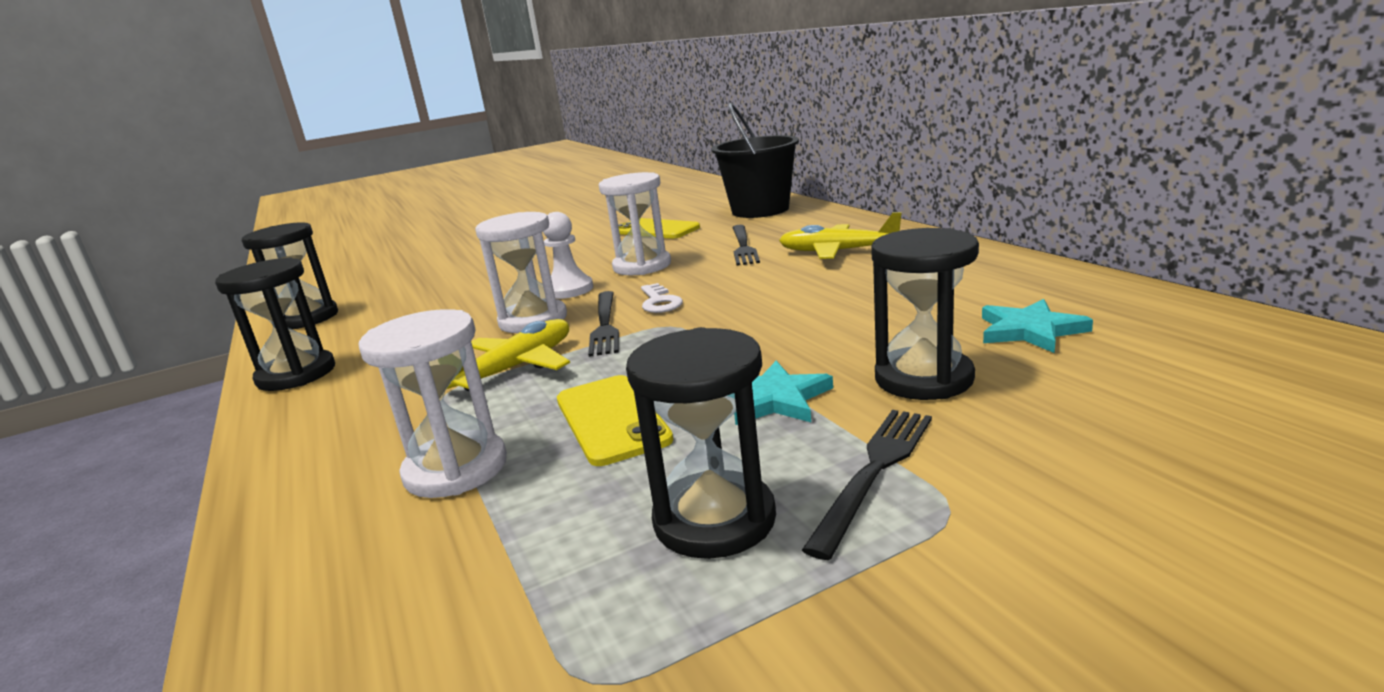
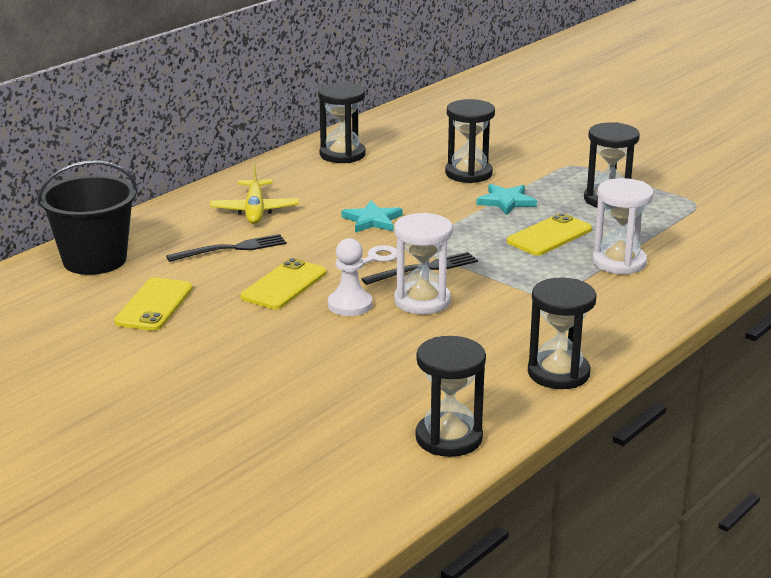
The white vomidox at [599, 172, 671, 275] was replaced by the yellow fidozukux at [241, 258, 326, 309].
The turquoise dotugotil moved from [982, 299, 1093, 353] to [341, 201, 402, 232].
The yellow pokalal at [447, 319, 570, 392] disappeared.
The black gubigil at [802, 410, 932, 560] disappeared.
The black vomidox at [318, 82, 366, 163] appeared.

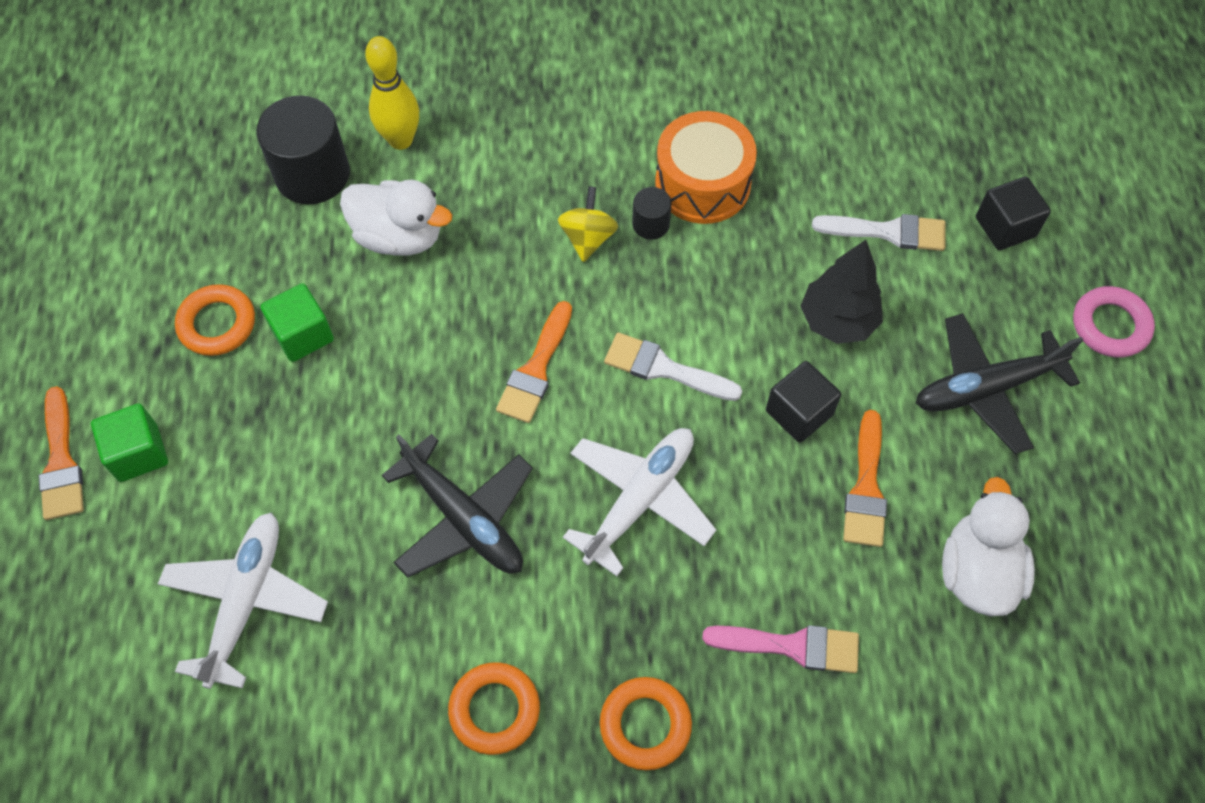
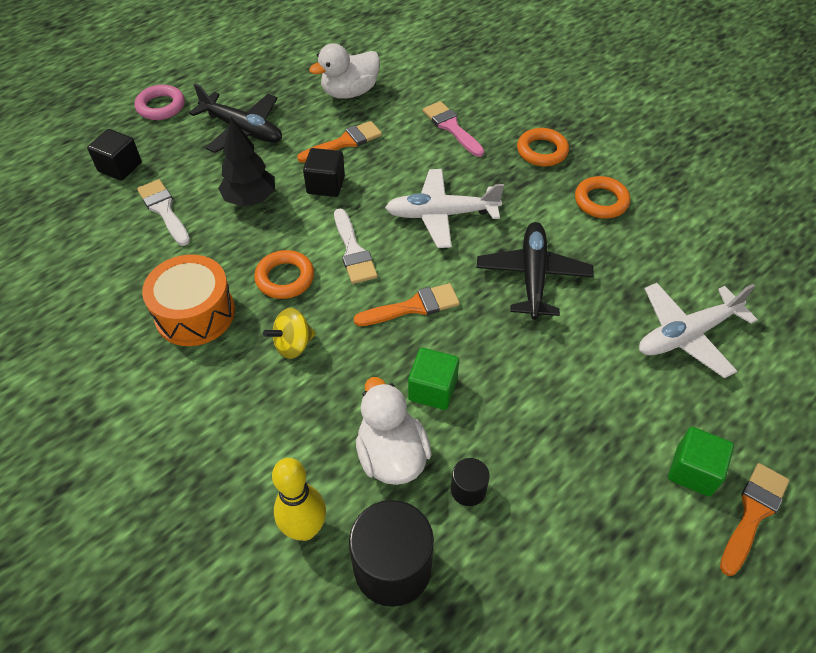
The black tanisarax moved from [632, 187, 672, 240] to [451, 458, 489, 506].
The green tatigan moved from [260, 283, 334, 362] to [408, 348, 459, 410].
The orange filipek moved from [175, 284, 255, 356] to [254, 250, 314, 299].

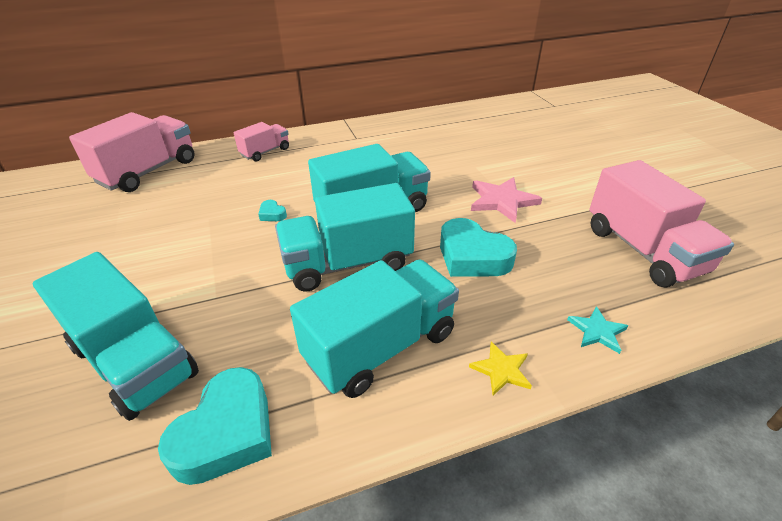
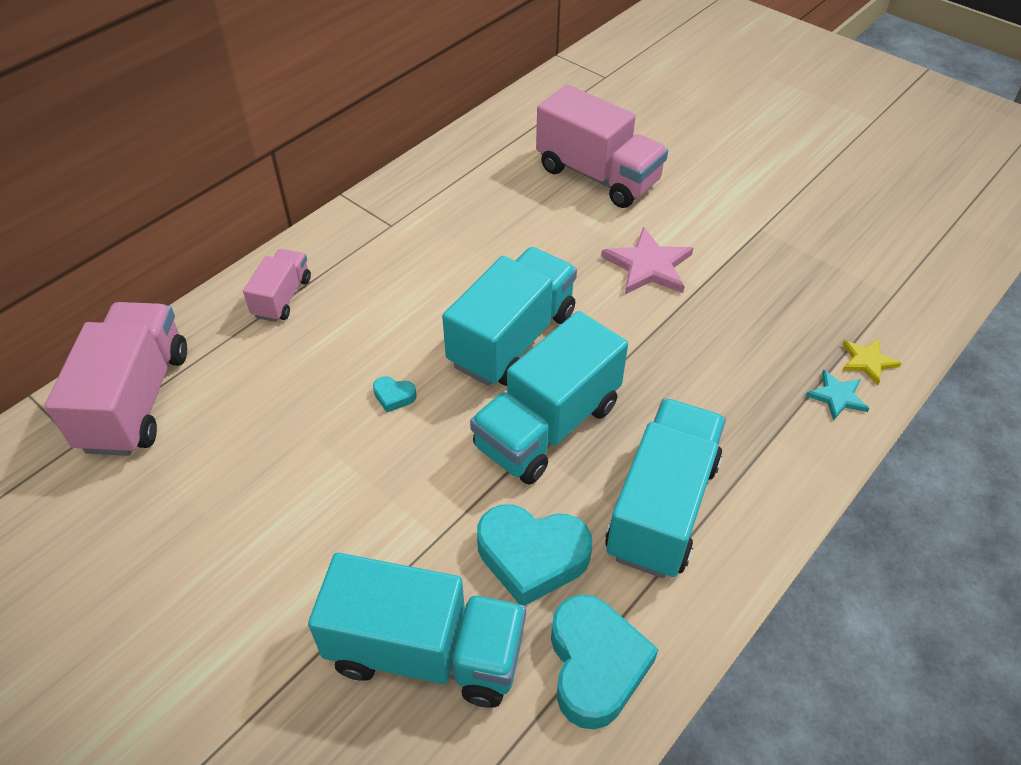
The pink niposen moved from [589, 160, 734, 288] to [536, 85, 668, 208].
The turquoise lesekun moved from [440, 218, 517, 277] to [477, 504, 592, 606].
The yellow dotugotil moved from [469, 342, 532, 396] to [842, 338, 901, 385].

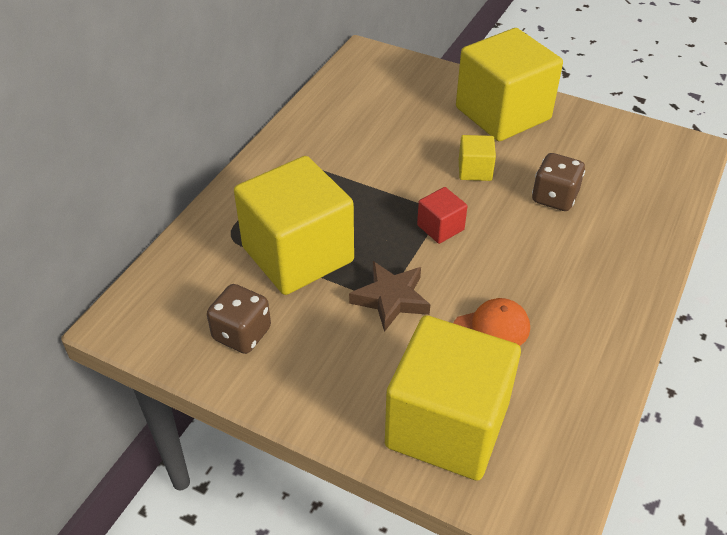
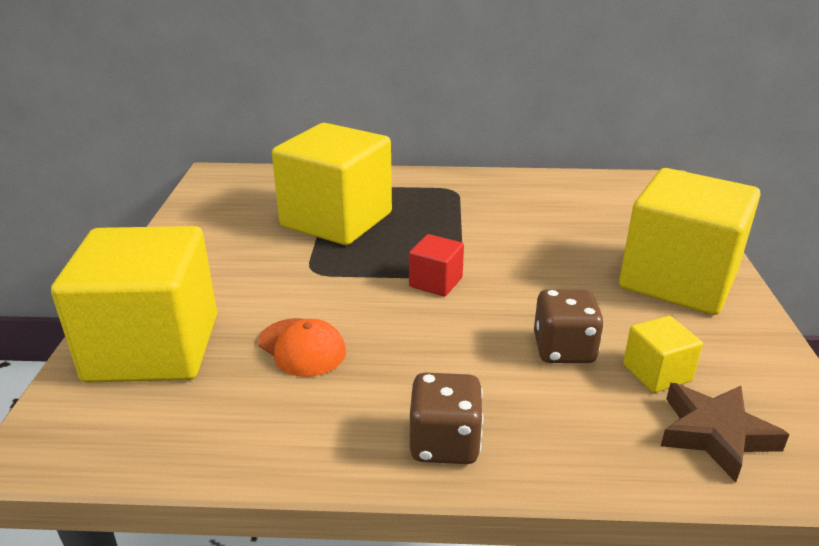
The yellow tatigan moved from [459, 135, 496, 181] to [623, 316, 703, 393].
The brown dotugotil moved from [349, 261, 430, 332] to [661, 383, 790, 483].
The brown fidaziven moved from [207, 284, 271, 354] to [410, 373, 483, 464].

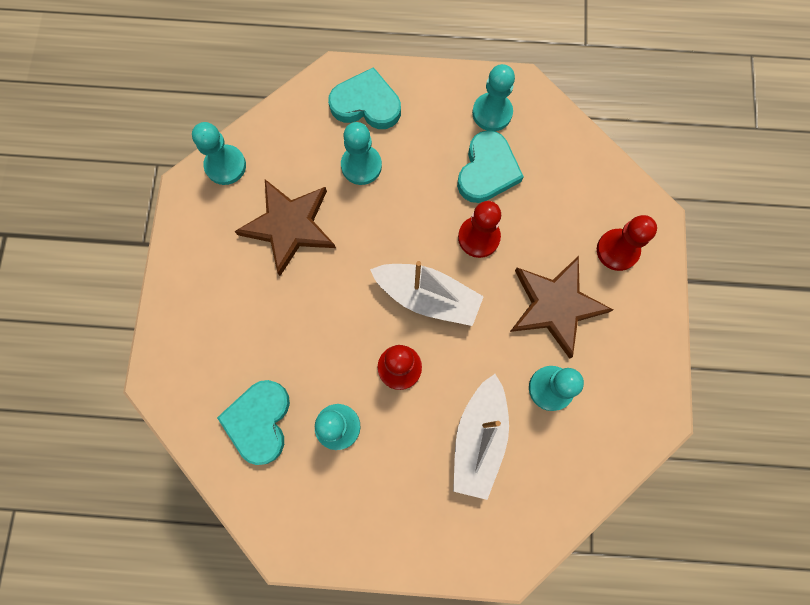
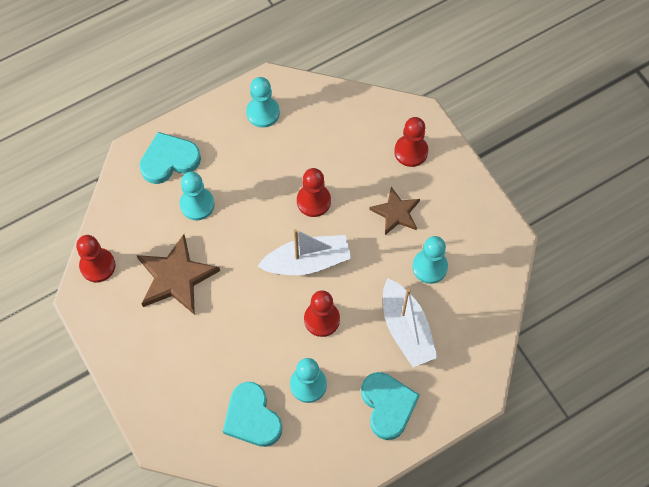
The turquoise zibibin at [192, 122, 246, 185] became the red zibibin at [76, 235, 116, 282].
The turquoise lesekun moved from [457, 130, 524, 203] to [361, 372, 420, 440].
The brown dotugotil at [510, 256, 613, 359] changed to 0.63 times the size.

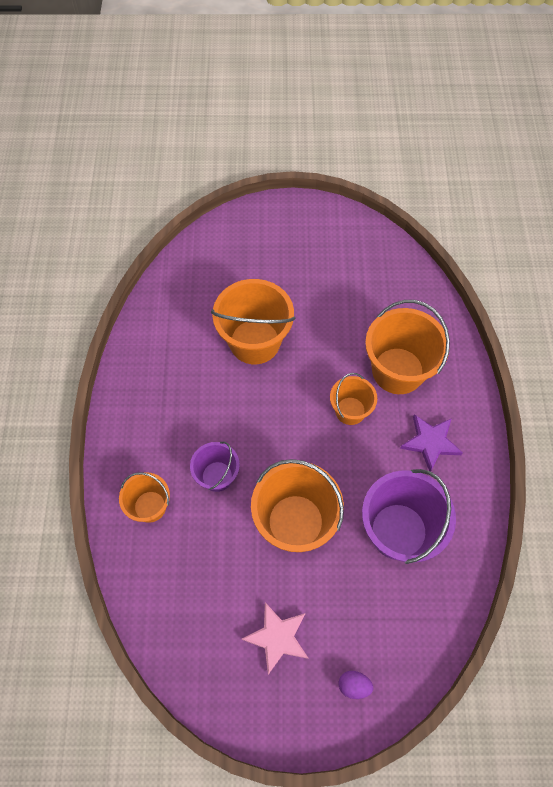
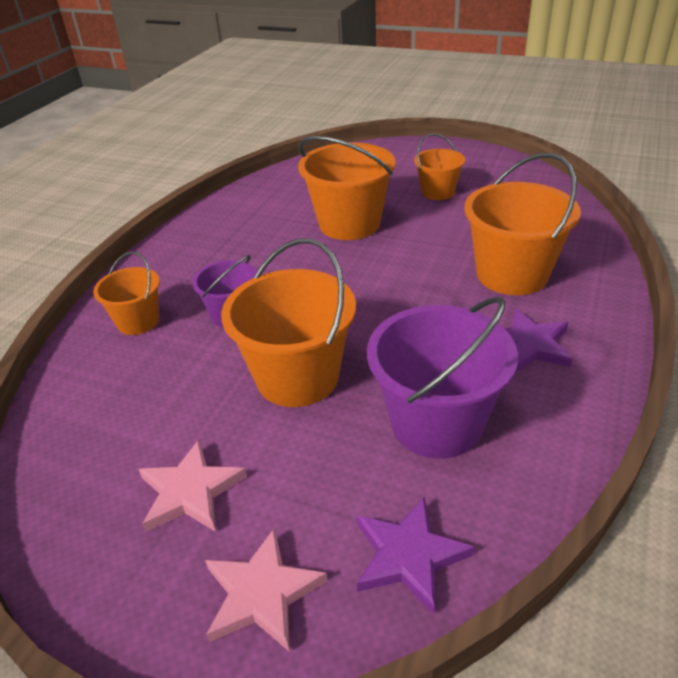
The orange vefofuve moved from [330, 373, 377, 425] to [414, 133, 465, 200].
The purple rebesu at [339, 671, 373, 699] was replaced by the pink dotugotil at [205, 528, 327, 652].
The purple dotugotil at [357, 497, 474, 614] appeared.

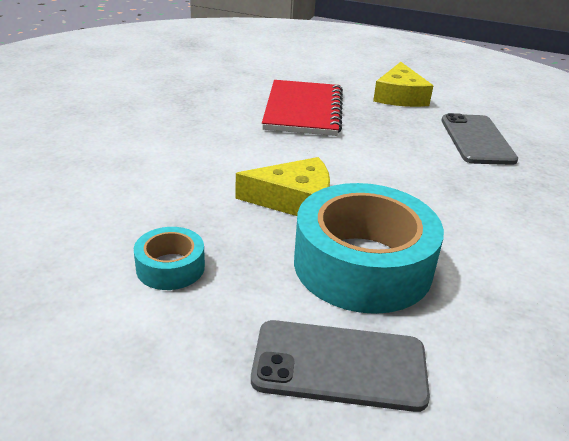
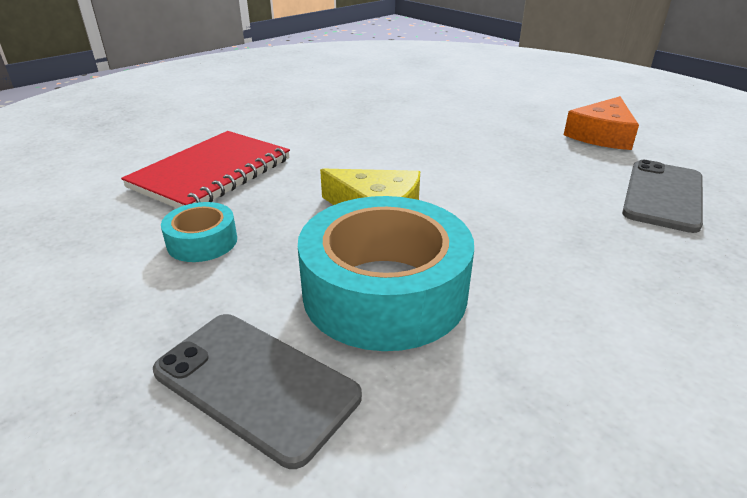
The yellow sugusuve at [373, 62, 433, 107] became the orange sugusuve at [564, 96, 639, 150].
The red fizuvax moved from [262, 80, 343, 136] to [121, 131, 290, 208].

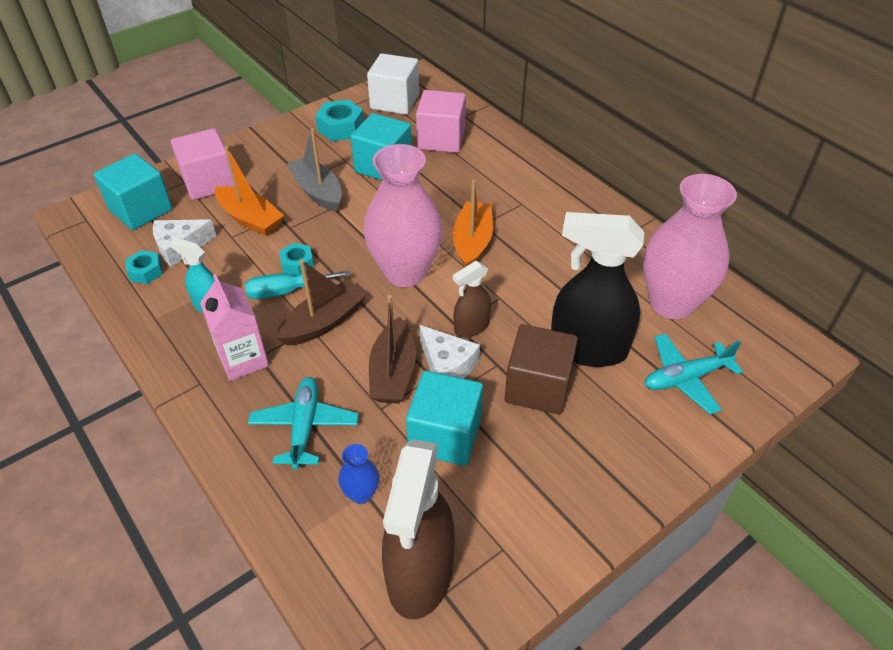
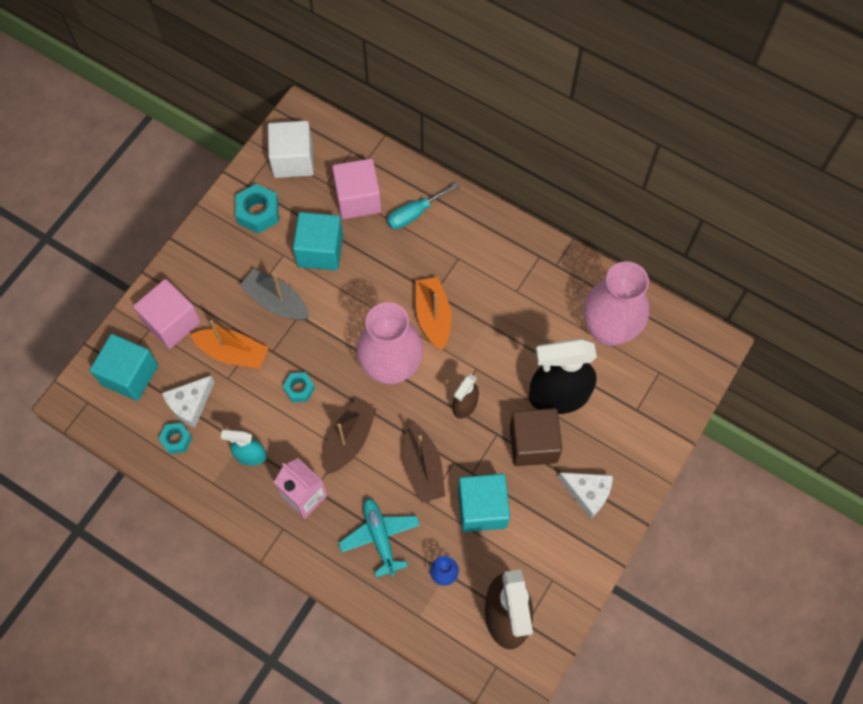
The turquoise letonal moved from [245, 270, 351, 299] to [387, 182, 459, 229].
The white sugusuve moved from [419, 325, 480, 378] to [558, 472, 613, 519].
The turquoise pokalal at [645, 333, 743, 414] disappeared.

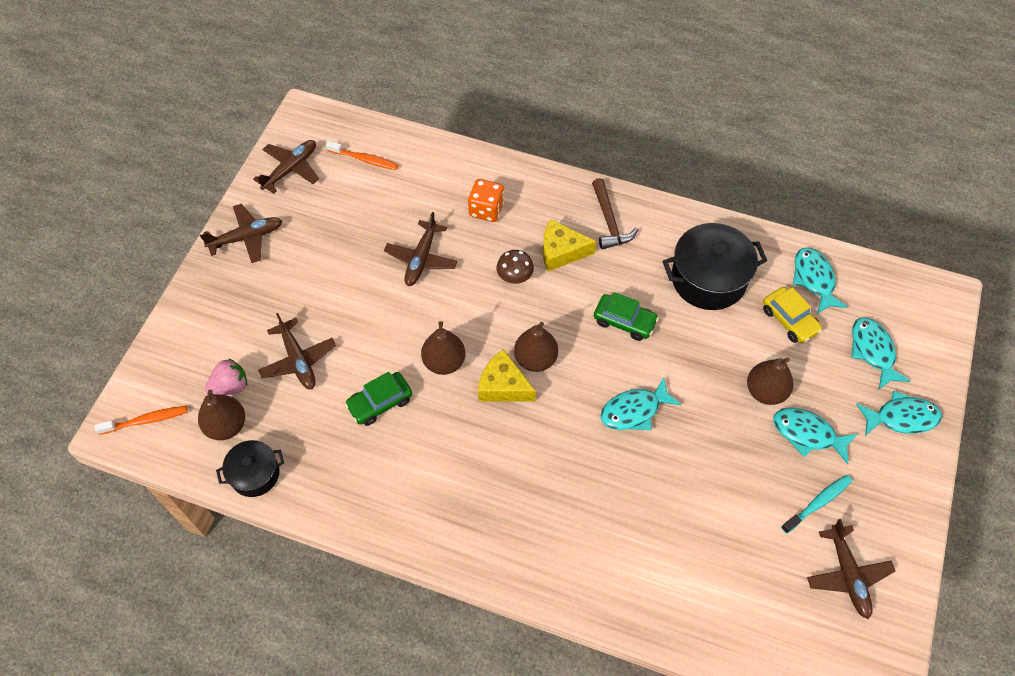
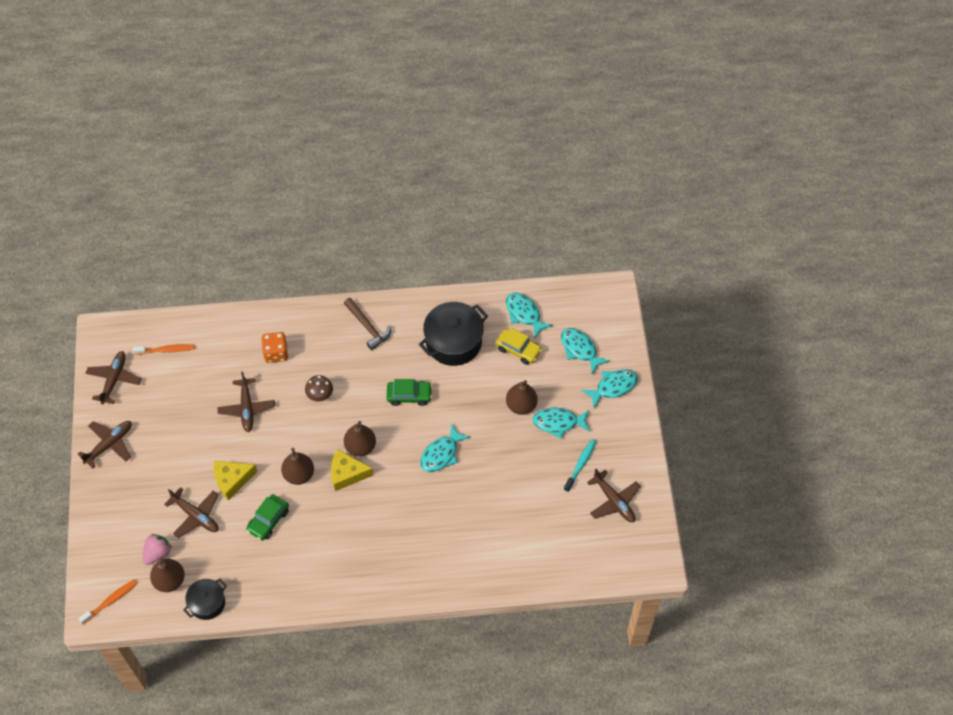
The yellow sugusuve moved from [543, 219, 597, 271] to [214, 461, 258, 500].

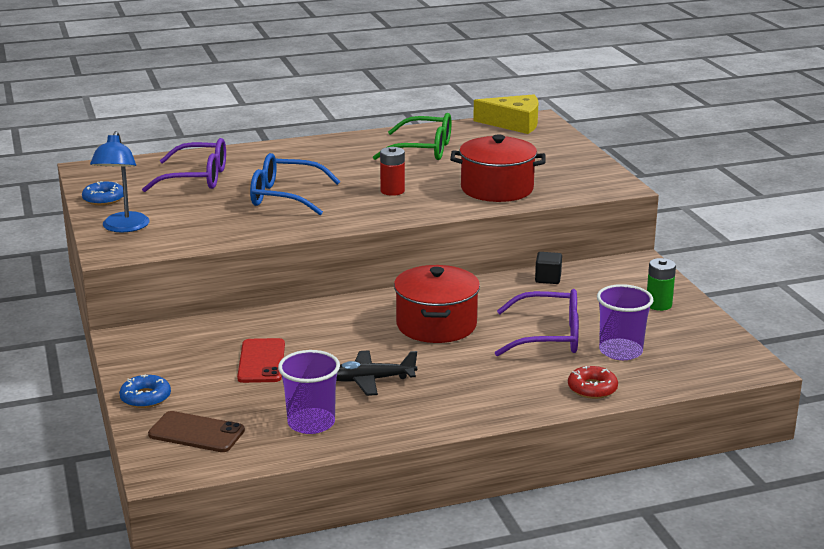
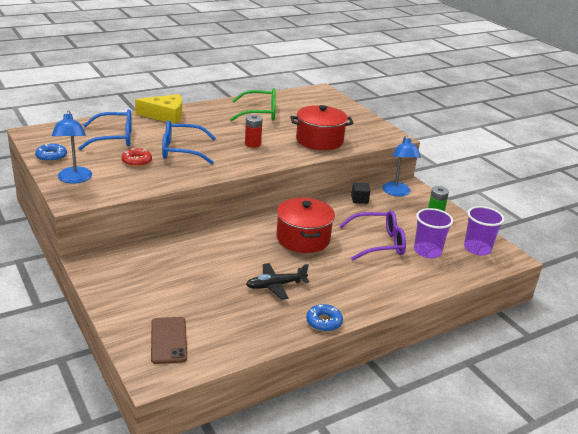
The yellow sugusuve moved from [473, 94, 539, 134] to [135, 94, 182, 124].
The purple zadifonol at [142, 138, 226, 192] became the blue zadifonol at [78, 109, 132, 150].
The red fidozukux at [237, 338, 285, 383] disappeared.
The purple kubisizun moved from [278, 350, 340, 434] to [464, 206, 505, 255].
The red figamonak moved from [568, 366, 618, 399] to [121, 148, 152, 167].
The blue figamonak moved from [119, 375, 171, 408] to [306, 304, 343, 332].
The brown fidozukux at [148, 411, 245, 452] turned 75 degrees clockwise.
The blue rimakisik at [382, 135, 421, 197] appeared.

